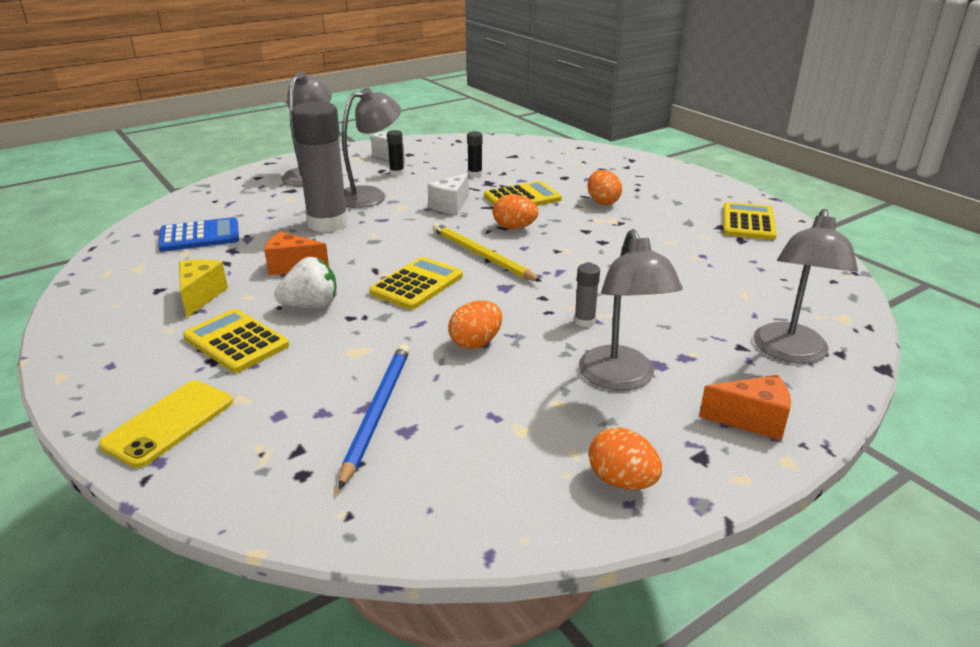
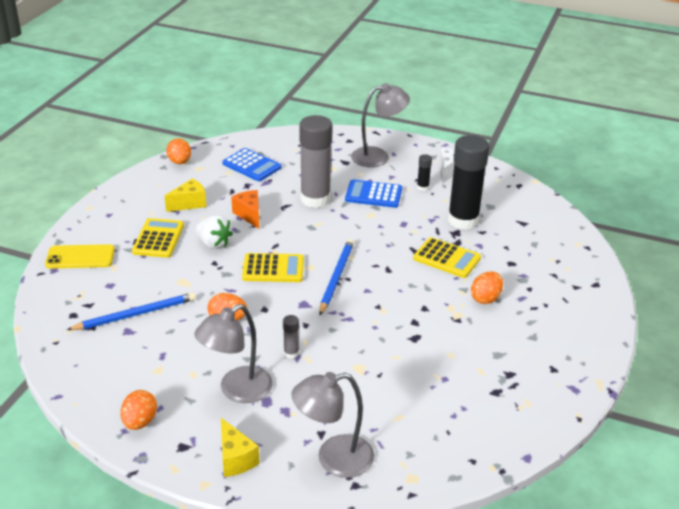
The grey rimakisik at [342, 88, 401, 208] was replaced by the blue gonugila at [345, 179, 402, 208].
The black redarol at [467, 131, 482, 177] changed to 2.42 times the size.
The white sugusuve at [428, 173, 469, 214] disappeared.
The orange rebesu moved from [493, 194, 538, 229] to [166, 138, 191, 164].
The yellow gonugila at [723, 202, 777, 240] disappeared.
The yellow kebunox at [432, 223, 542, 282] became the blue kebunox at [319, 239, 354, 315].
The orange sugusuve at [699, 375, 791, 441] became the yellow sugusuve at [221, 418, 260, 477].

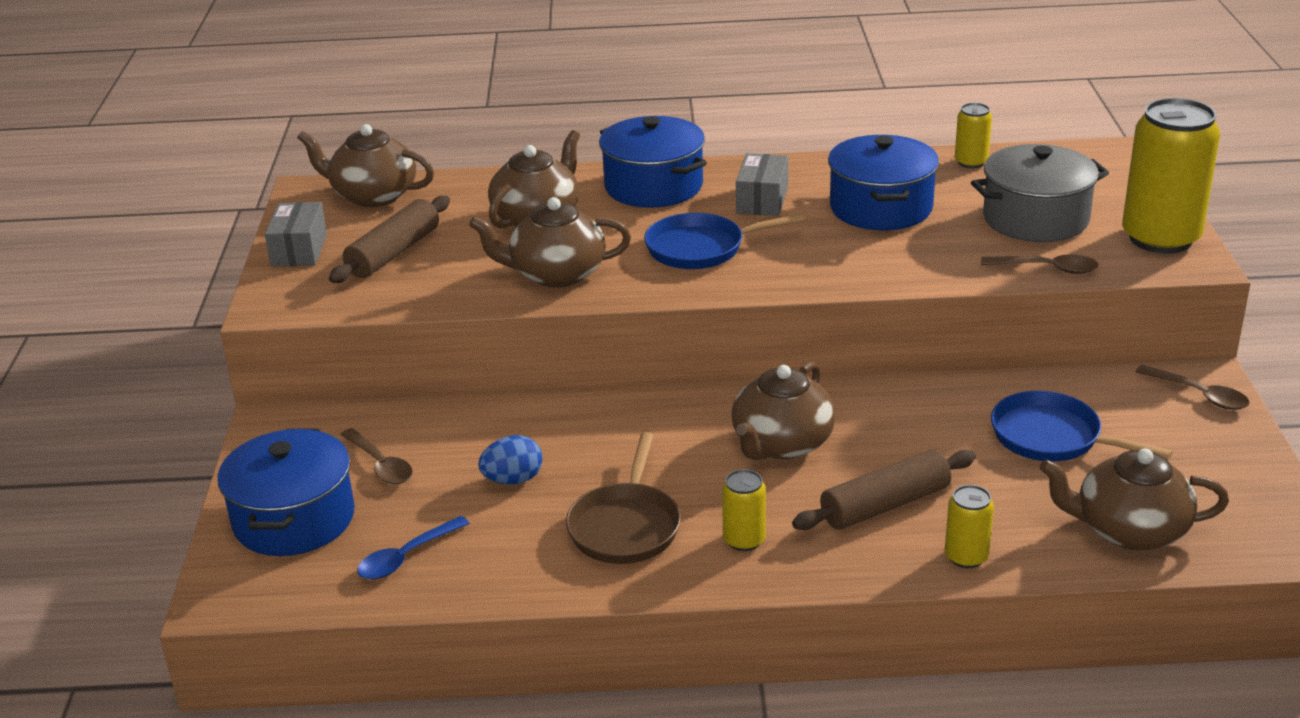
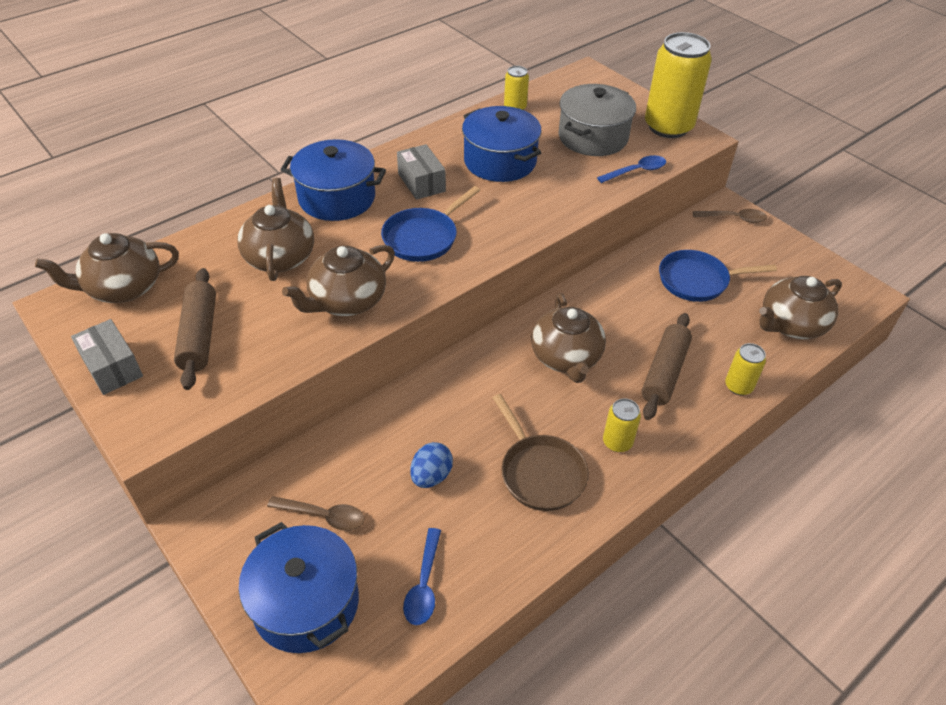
The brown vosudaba at [981, 254, 1099, 274] became the blue vosudaba at [597, 155, 666, 183].

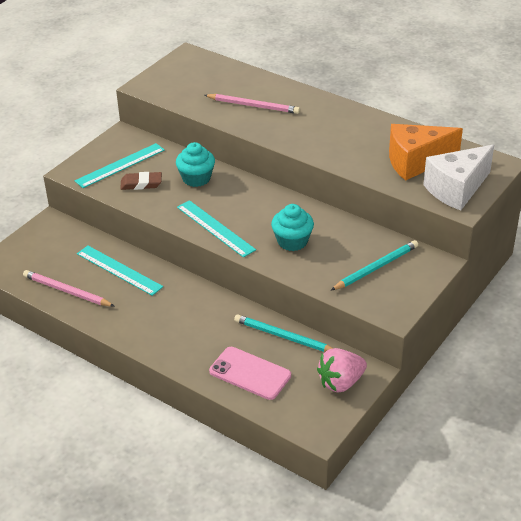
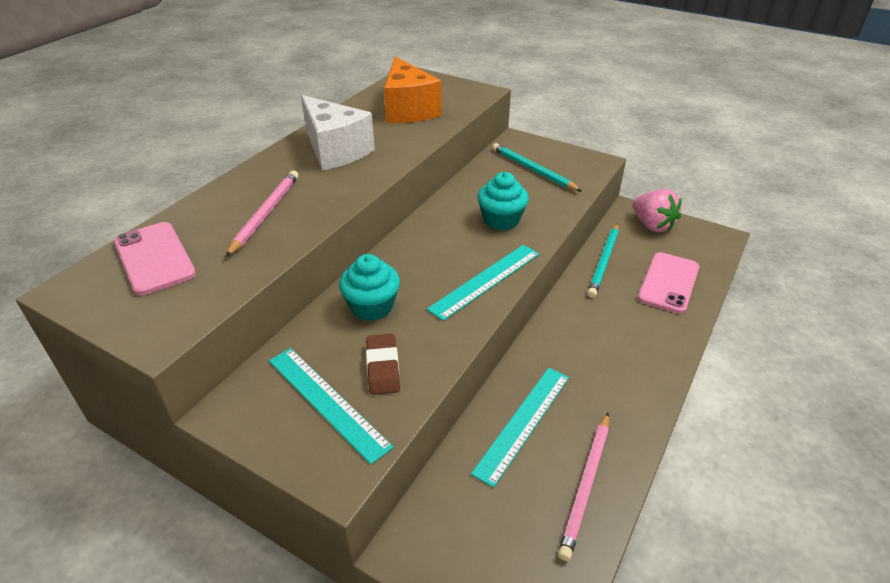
The white sugusuve moved from [423, 145, 494, 211] to [301, 95, 375, 171].
The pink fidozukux at [114, 222, 196, 295] appeared.

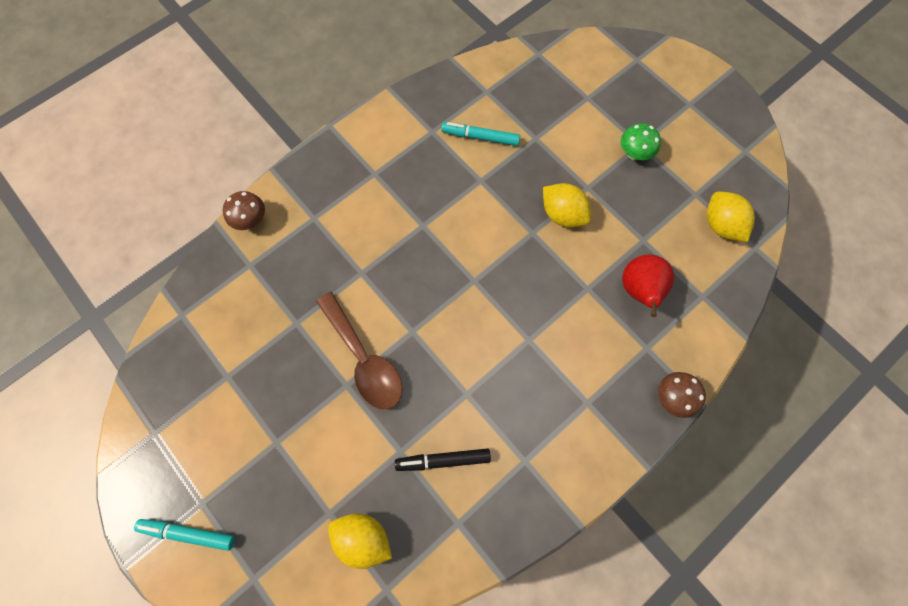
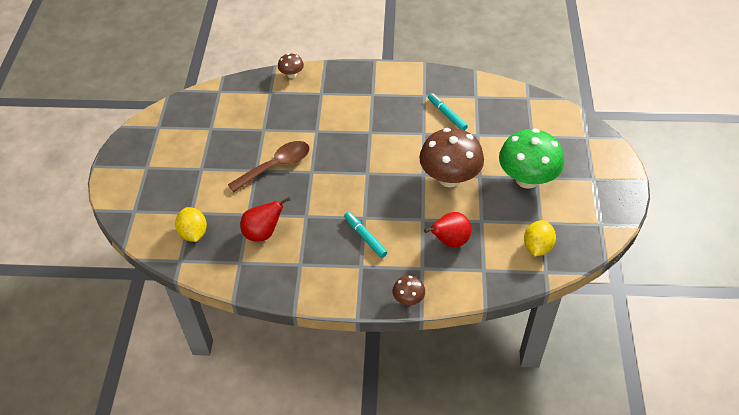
The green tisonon at [621, 123, 661, 160] changed to 2.16 times the size.
The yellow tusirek at [543, 183, 591, 227] was replaced by the brown tisonon at [419, 128, 484, 187].
The brown vosudaba at [316, 292, 403, 409] turned 135 degrees counterclockwise.
The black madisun at [395, 448, 491, 471] was replaced by the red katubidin at [240, 197, 290, 241].
The turquoise madisun moved from [134, 519, 235, 551] to [344, 212, 387, 258].

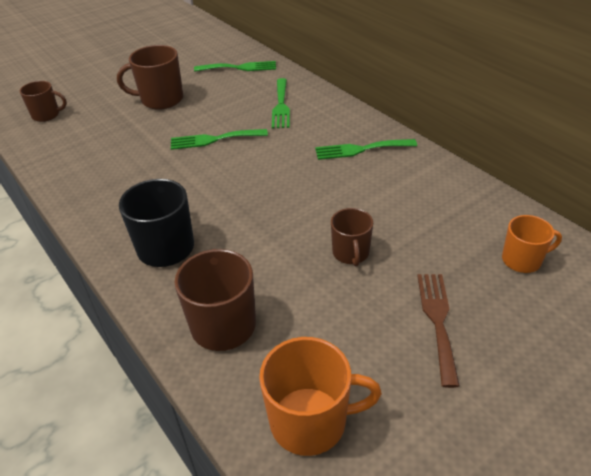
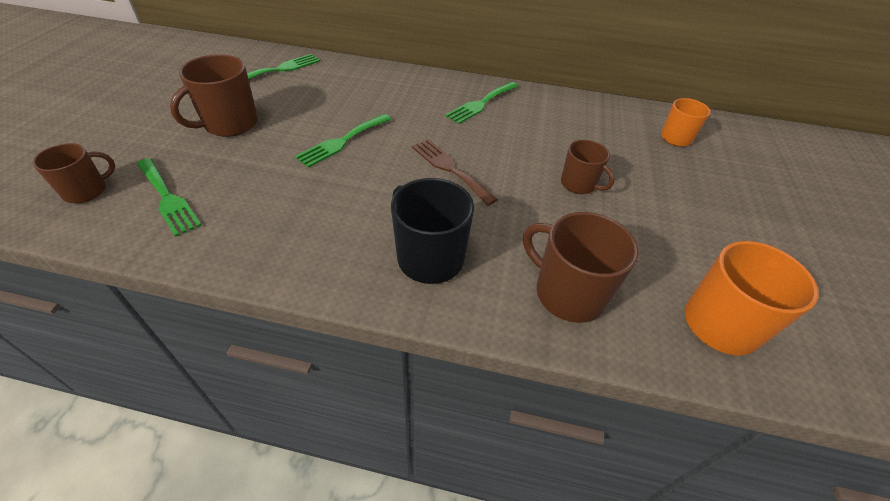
The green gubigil moved from [272, 78, 290, 128] to [137, 158, 202, 237].
The brown gubigil moved from [417, 274, 460, 388] to [412, 139, 498, 206].

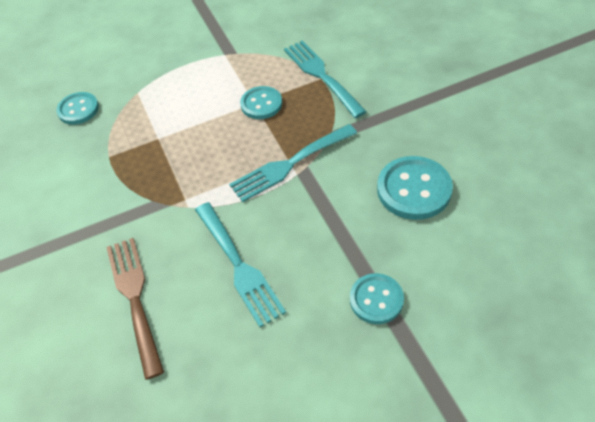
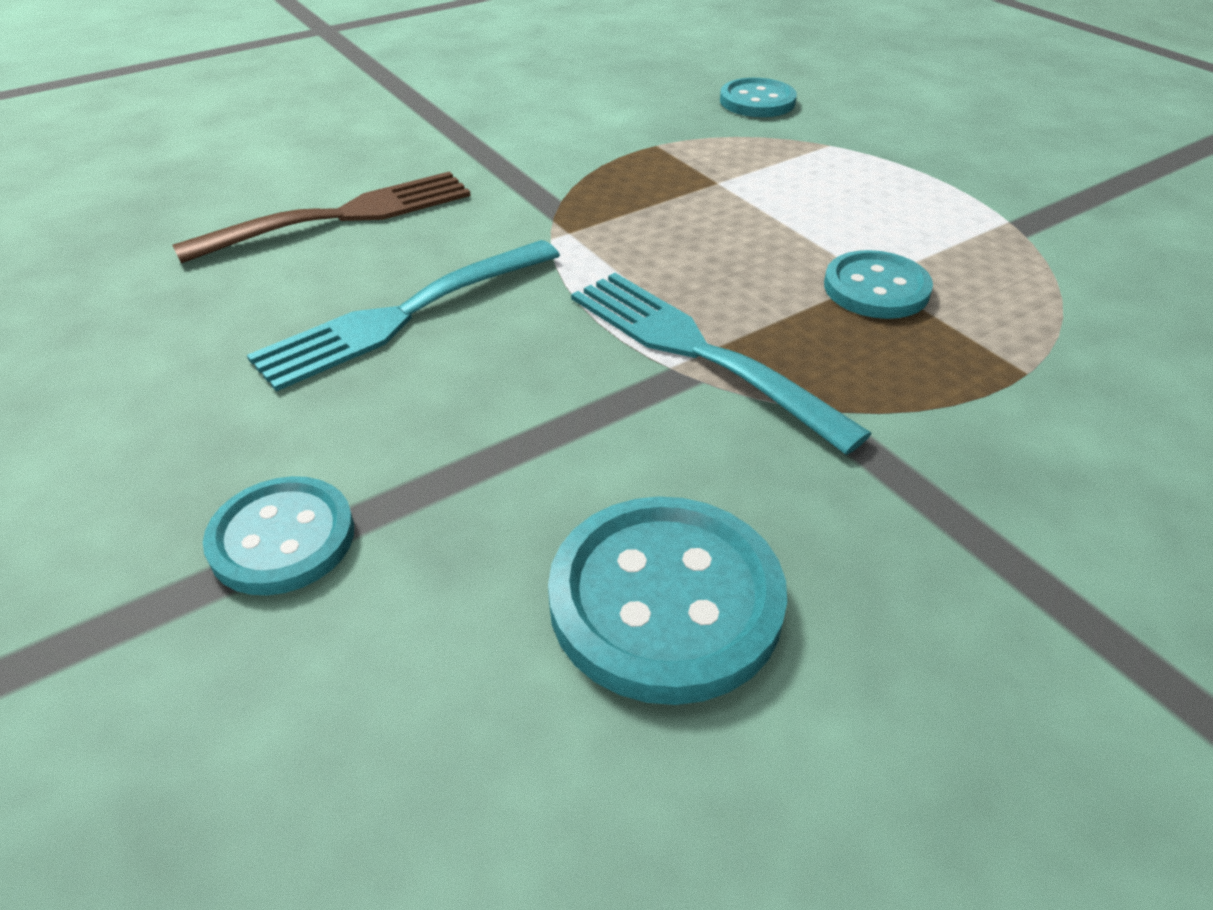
The turquoise gubigil at [284, 40, 367, 118] disappeared.

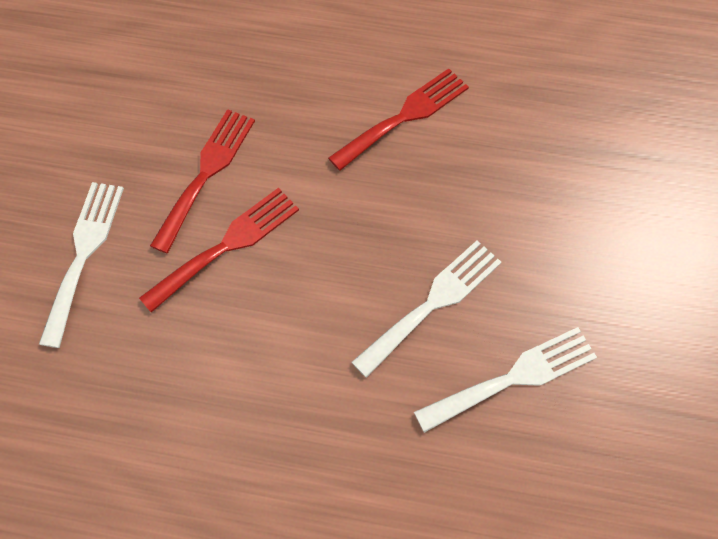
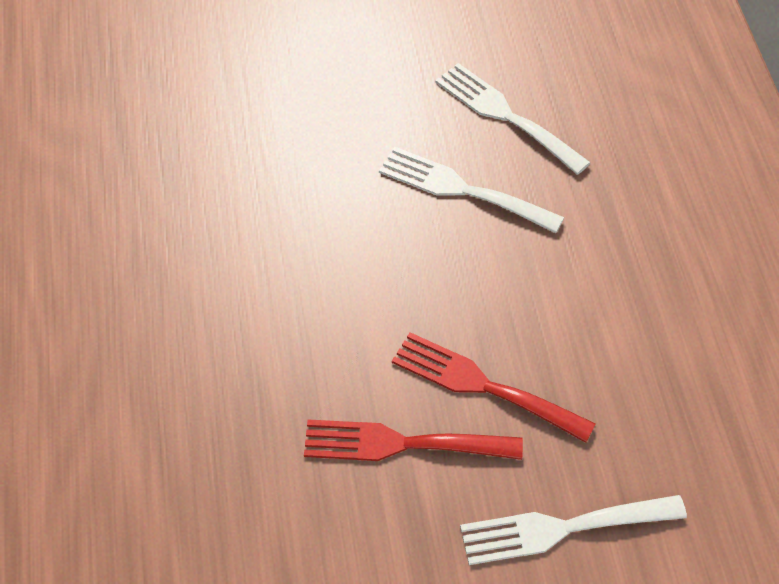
The red gubigil at [328, 68, 469, 171] disappeared.

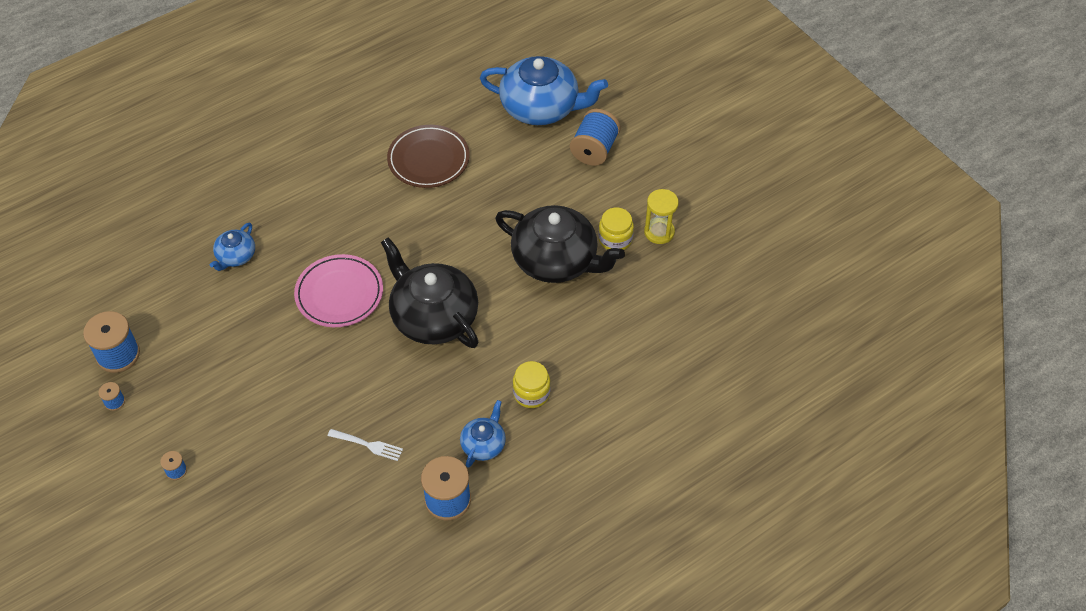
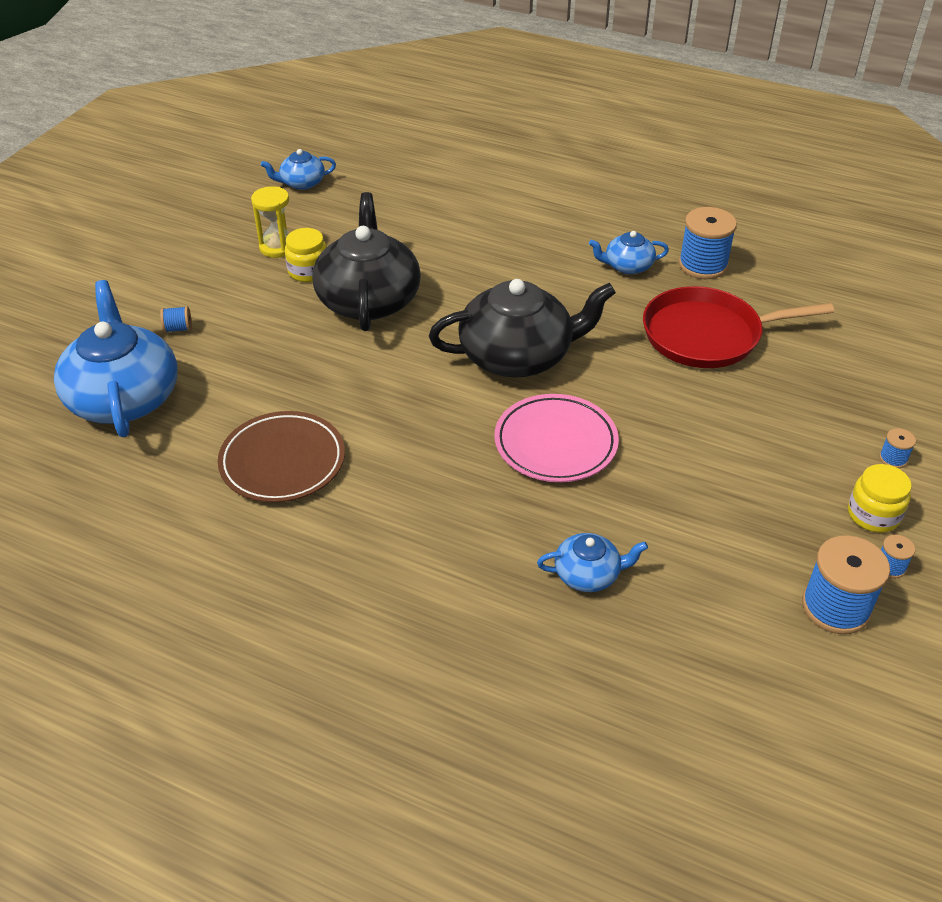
The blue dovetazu at [570, 109, 621, 166] changed to 0.46 times the size.
The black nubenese at [381, 237, 478, 348] turned 120 degrees counterclockwise.
The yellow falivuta moved from [513, 361, 551, 408] to [848, 464, 912, 533].
The white gubigil at [328, 429, 403, 461] was replaced by the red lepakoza at [643, 286, 834, 368].
The blue nubenese at [261, 149, 336, 190] appeared.

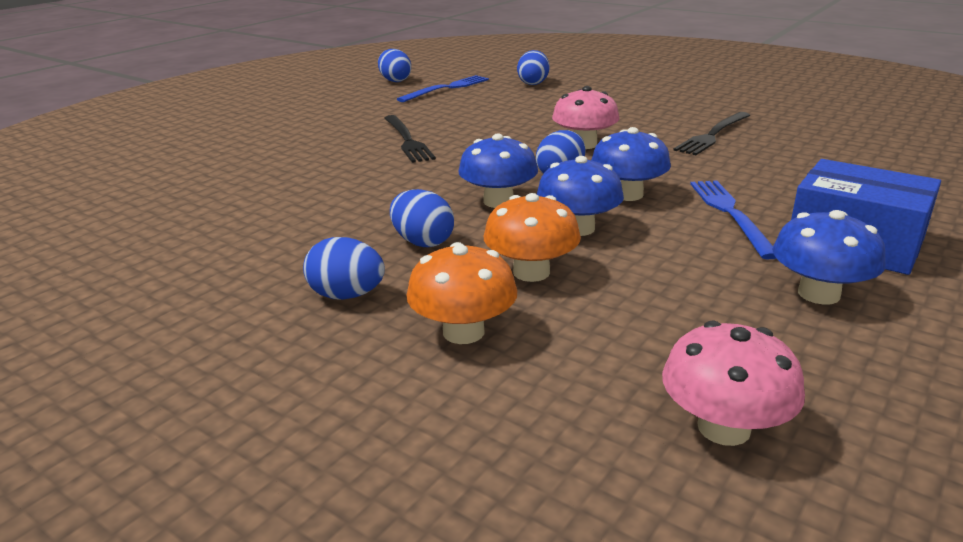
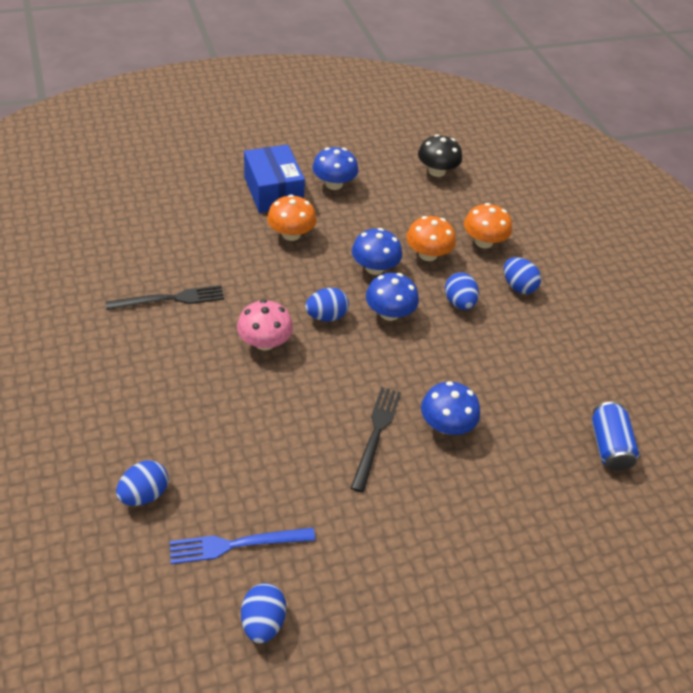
The blue tisonon moved from [591, 127, 671, 201] to [421, 381, 480, 435].
The blue gubigil at [690, 180, 776, 259] was replaced by the orange tisonon at [267, 195, 317, 241].
The pink tisonon at [662, 321, 805, 446] became the black tisonon at [418, 134, 462, 177].
The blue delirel at [592, 402, 639, 471] appeared.

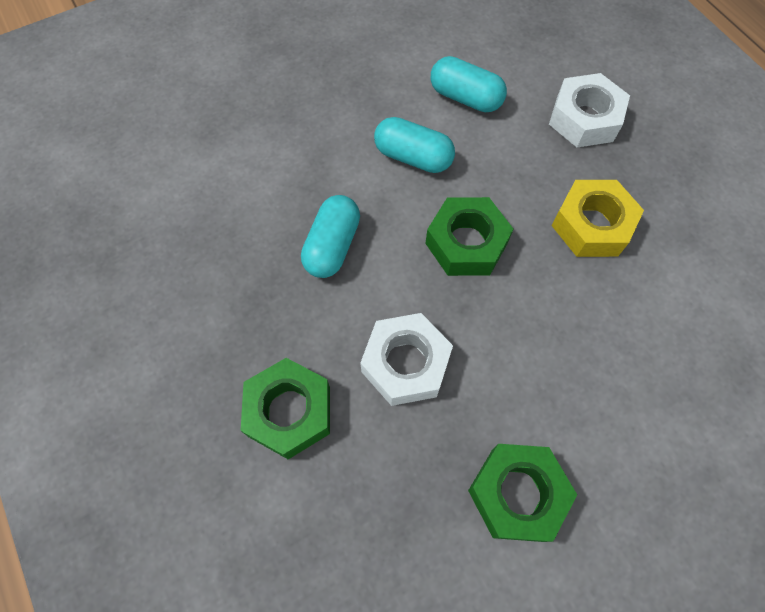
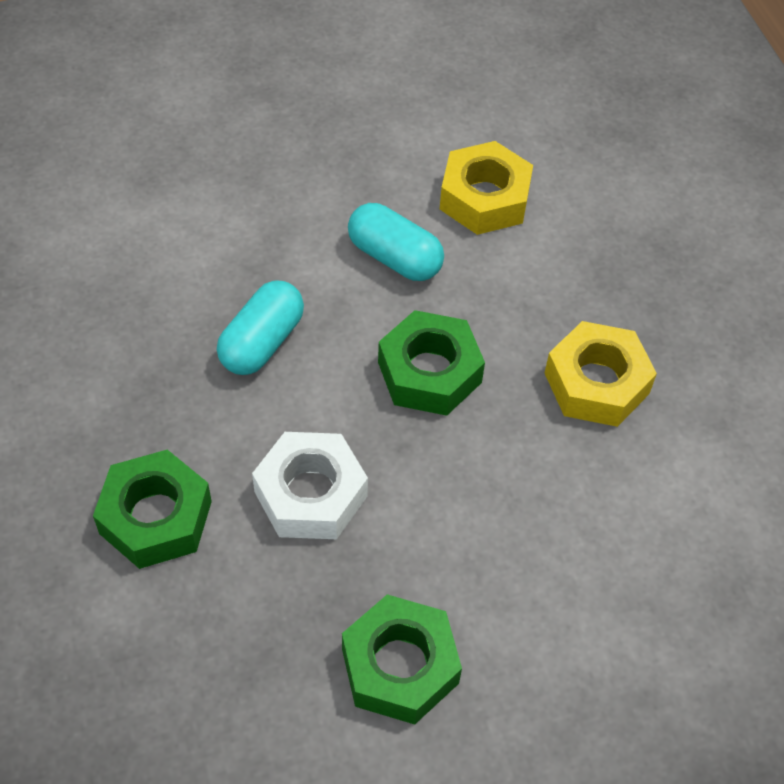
The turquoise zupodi at [431, 56, 507, 112] was replaced by the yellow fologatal at [440, 141, 533, 235].
The white fologatal at [549, 73, 630, 147] disappeared.

